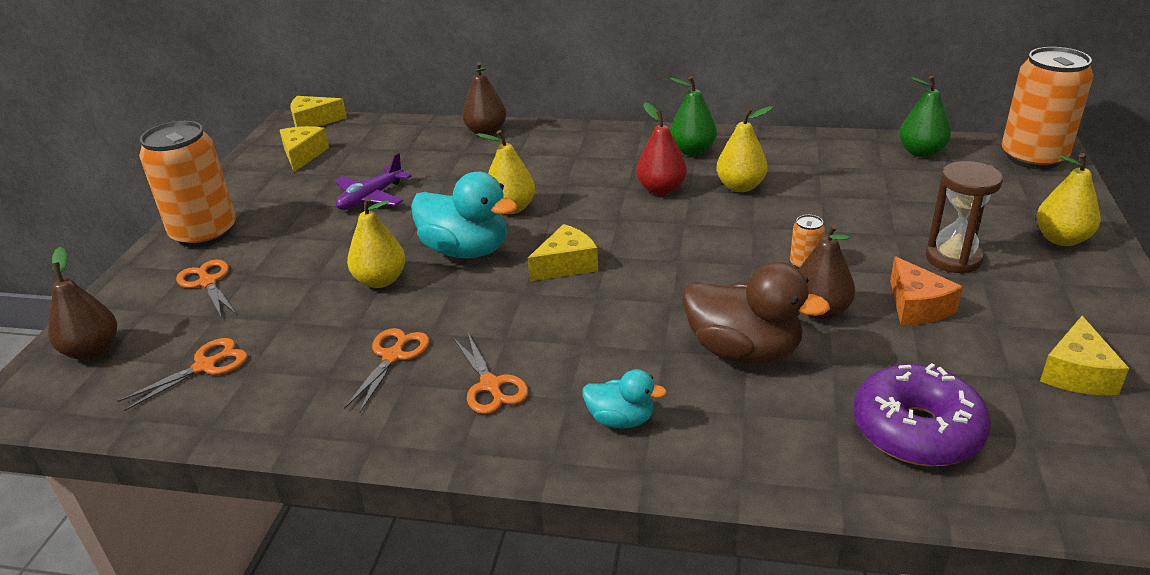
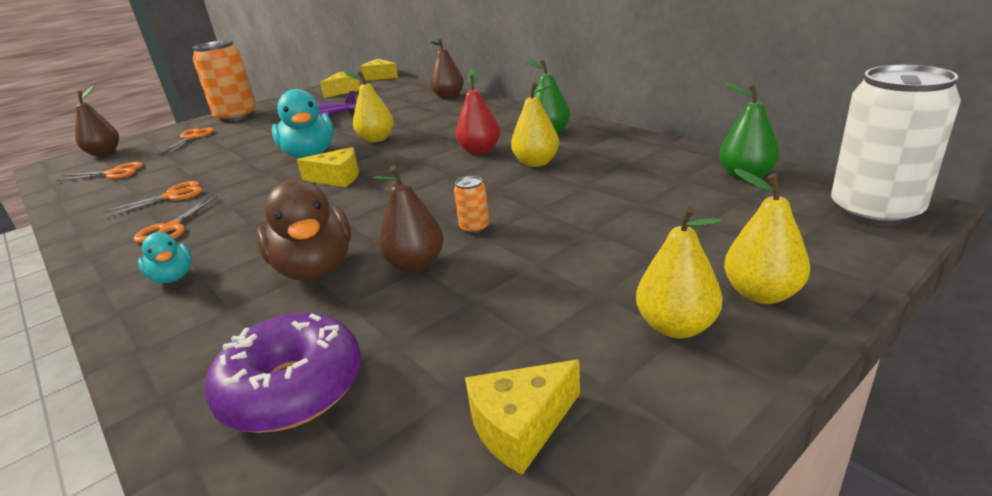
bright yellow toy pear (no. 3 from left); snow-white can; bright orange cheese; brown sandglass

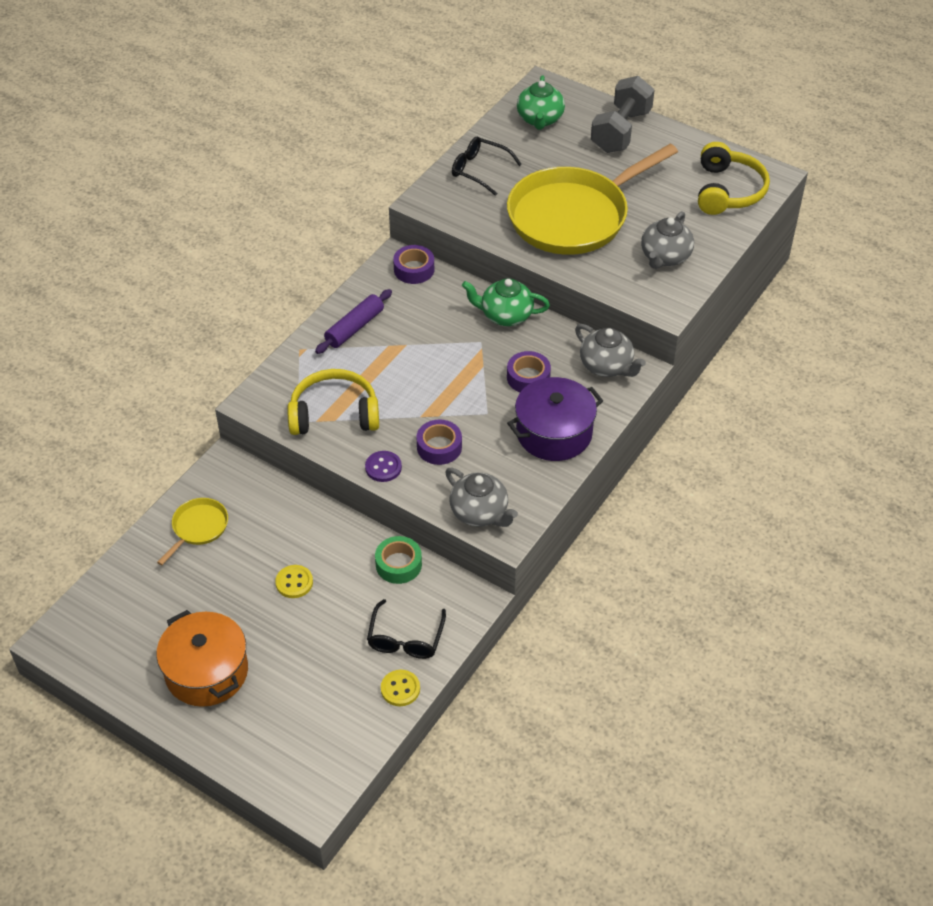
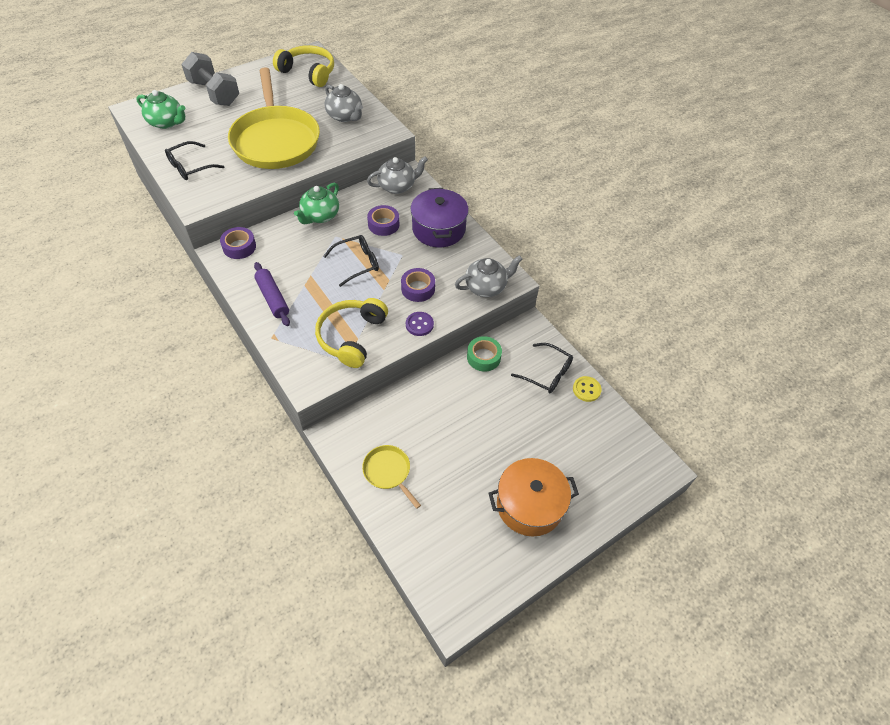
ebony glasses (no. 2 from left); bright yellow sewing button (no. 1 from left in the first image)

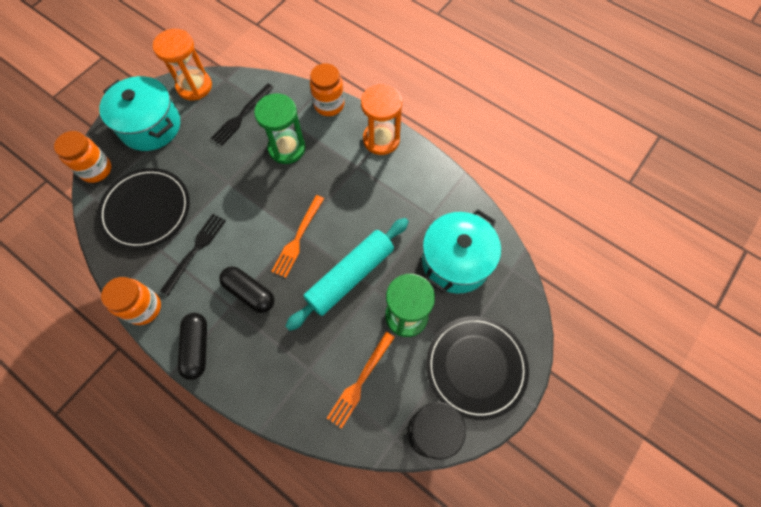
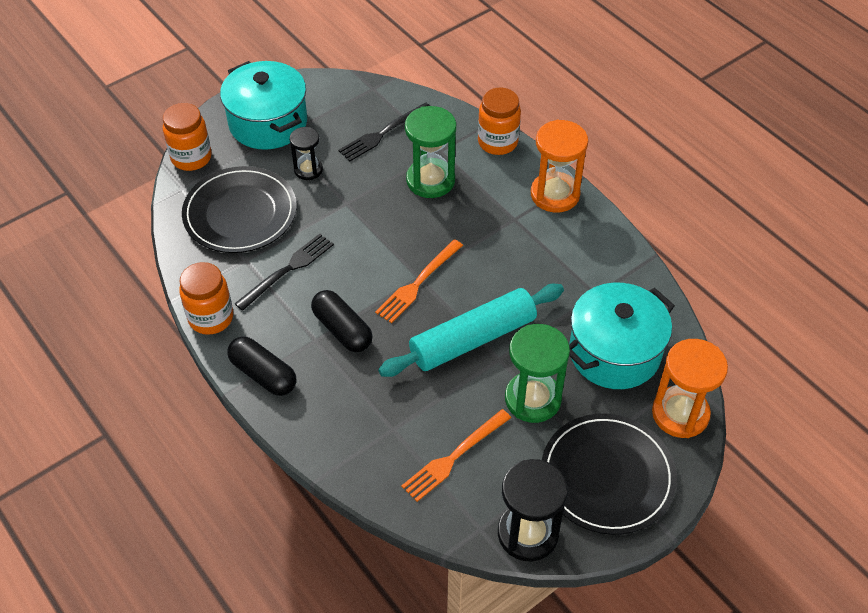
ebony pill (no. 1 from left); ebony sandglass (no. 1 from left); bright orange sandglass (no. 2 from left)

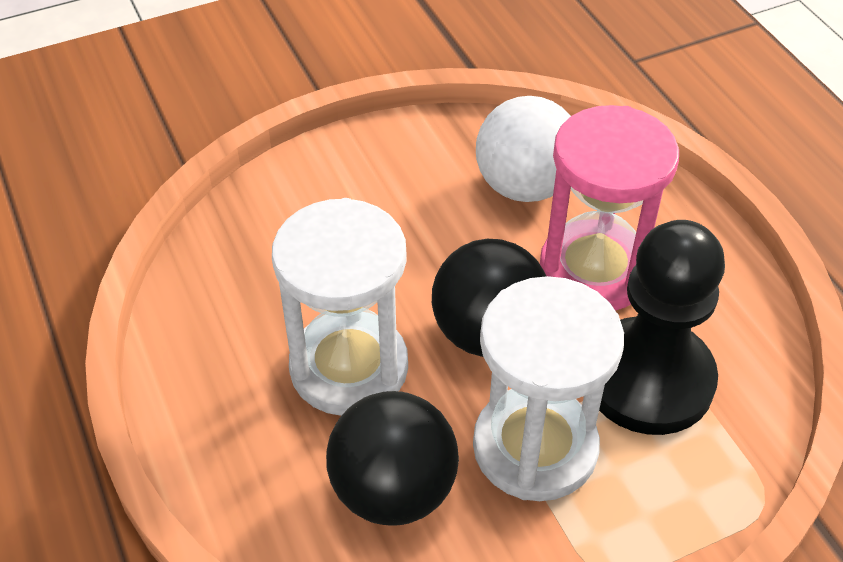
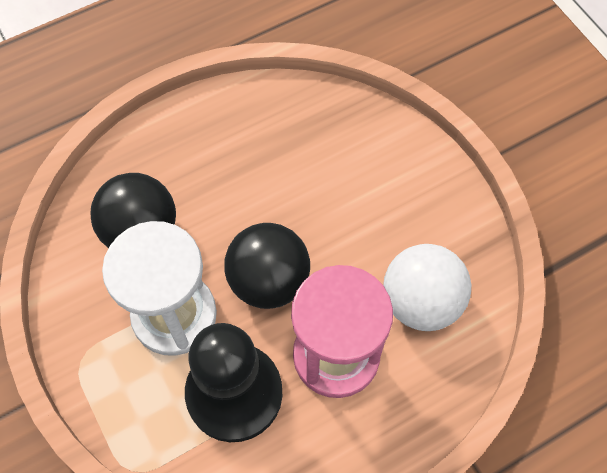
snow-white sandglass (no. 1 from left in the first image)

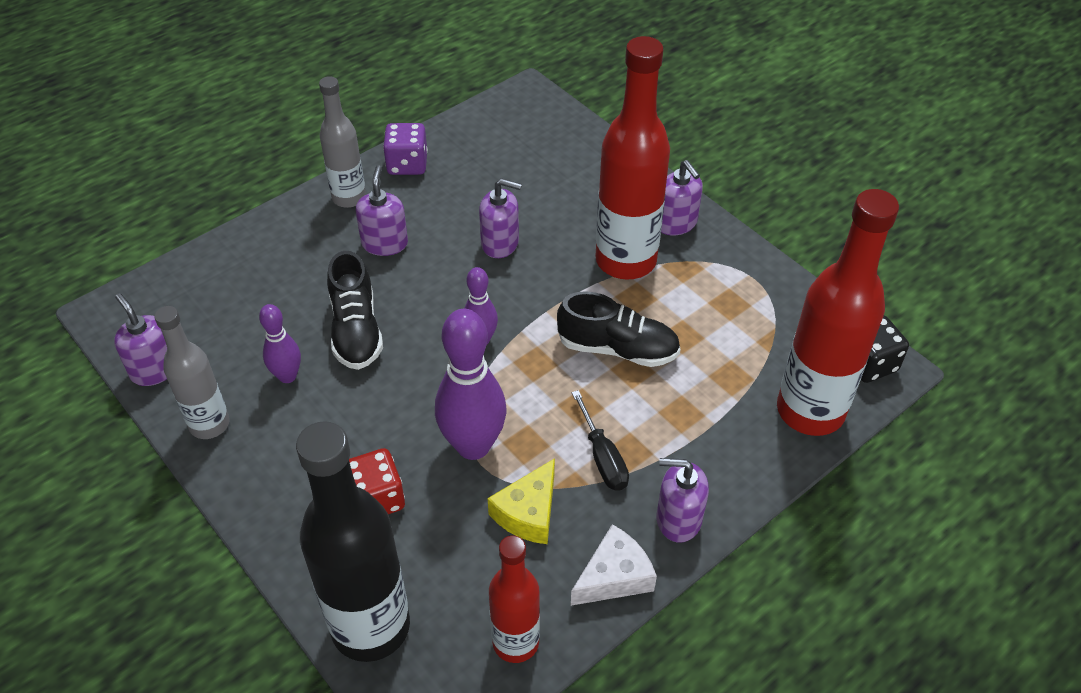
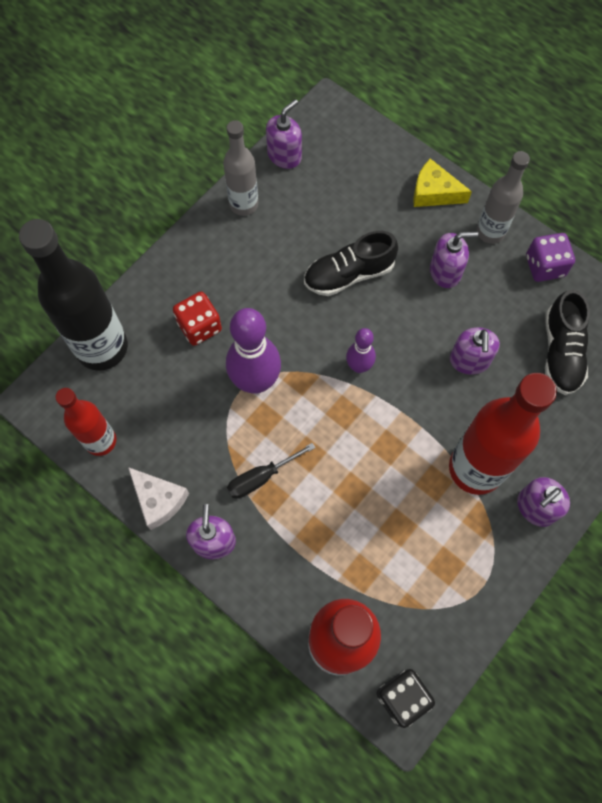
bright yellow cheese; ebony sneaker (no. 2 from left); royal purple tenpin (no. 1 from left in the first image)

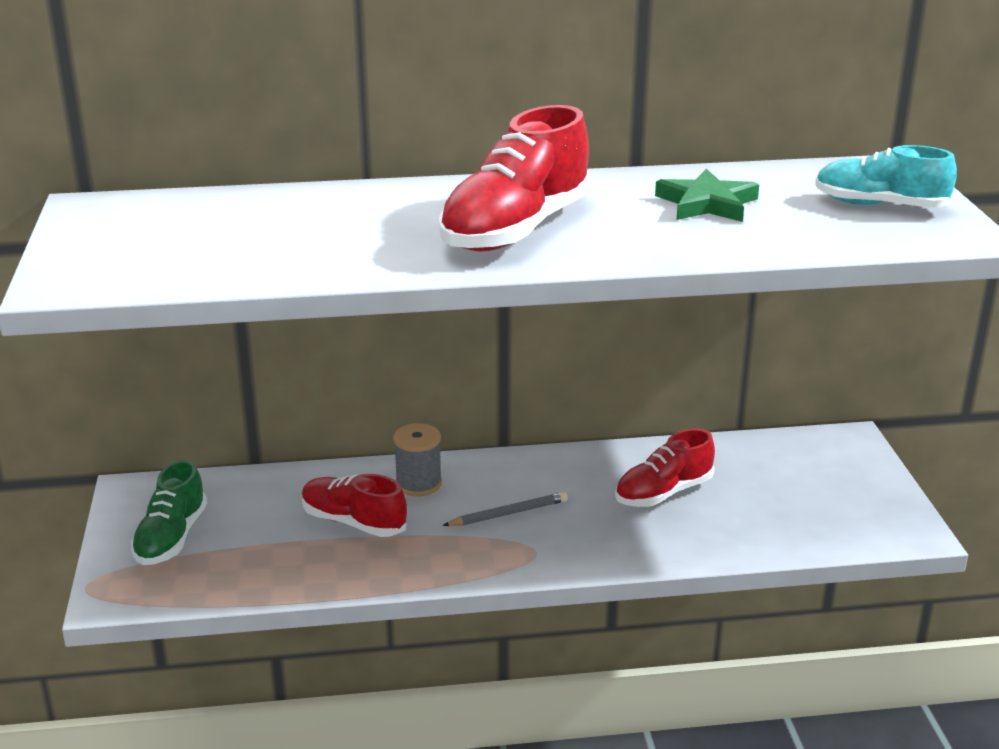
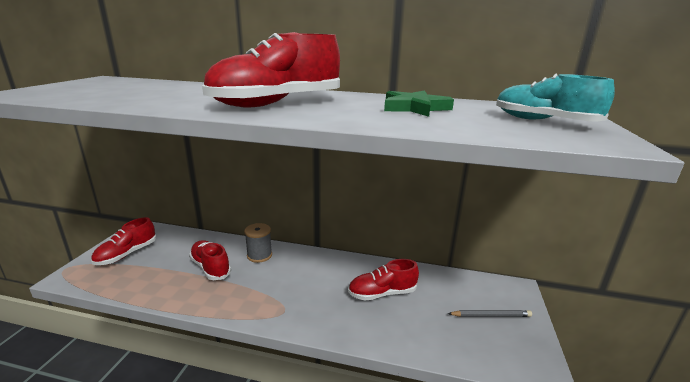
crimson sneaker (no. 1 from left); ash-grey pencil

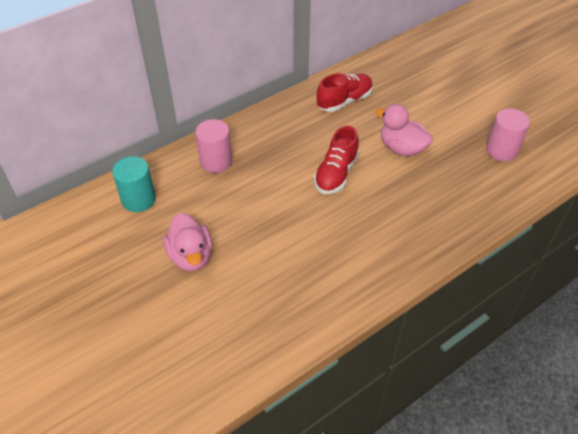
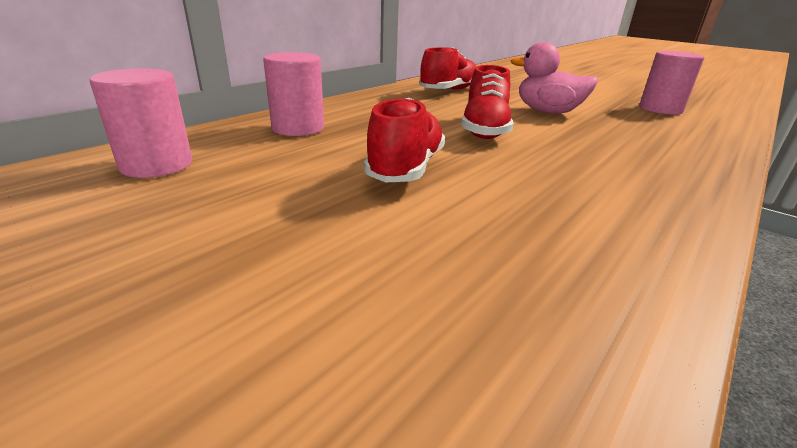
rose-pink solid cylinder (no. 1 from left); crimson sneaker (no. 1 from left); rose-pink rubber duck (no. 1 from left in the first image)

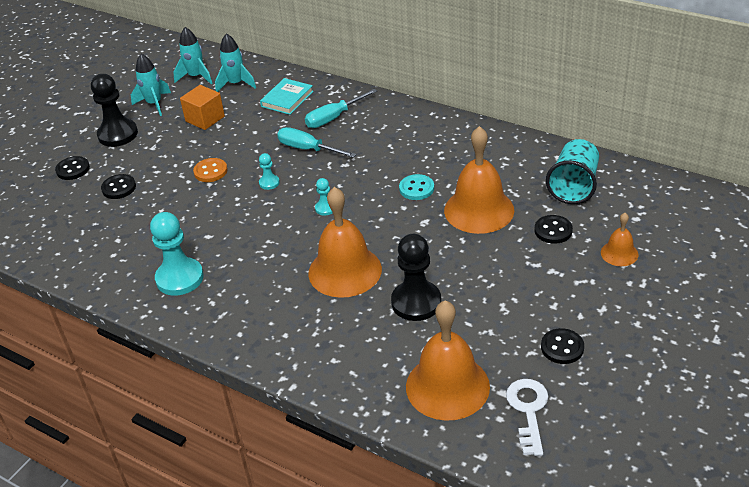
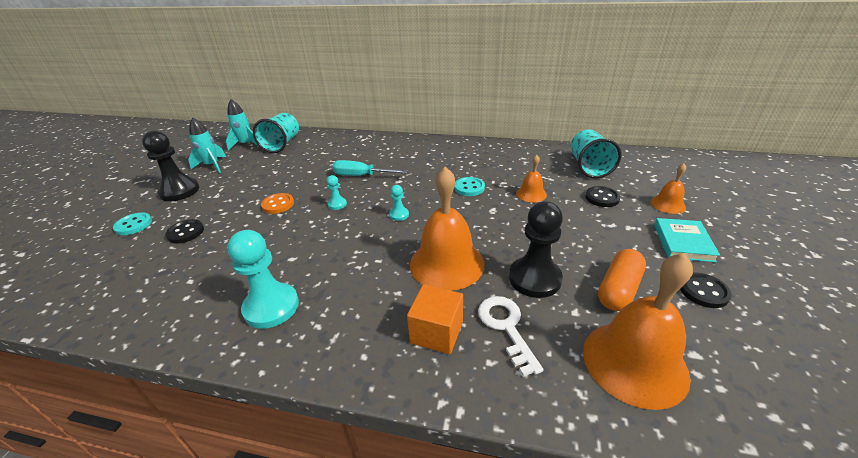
aqua sewing button (no. 1 from left); aqua tumbler (no. 1 from left); bright orange cube; snow-white latchkey; bright orange hand bell (no. 2 from left); bright orange pill; aqua hardcover; aqua screwdriver (no. 2 from left in the first image)

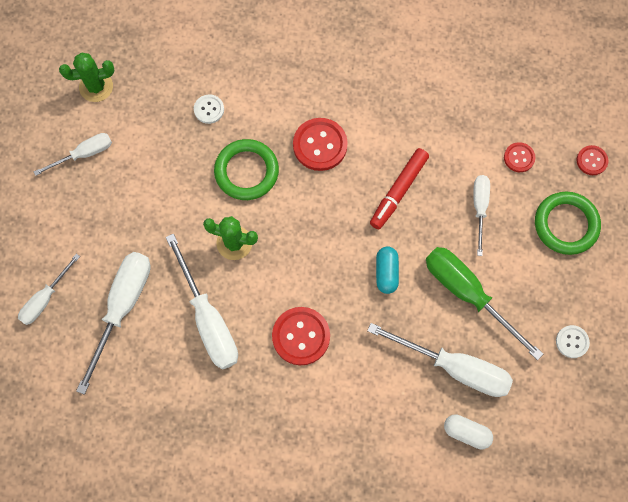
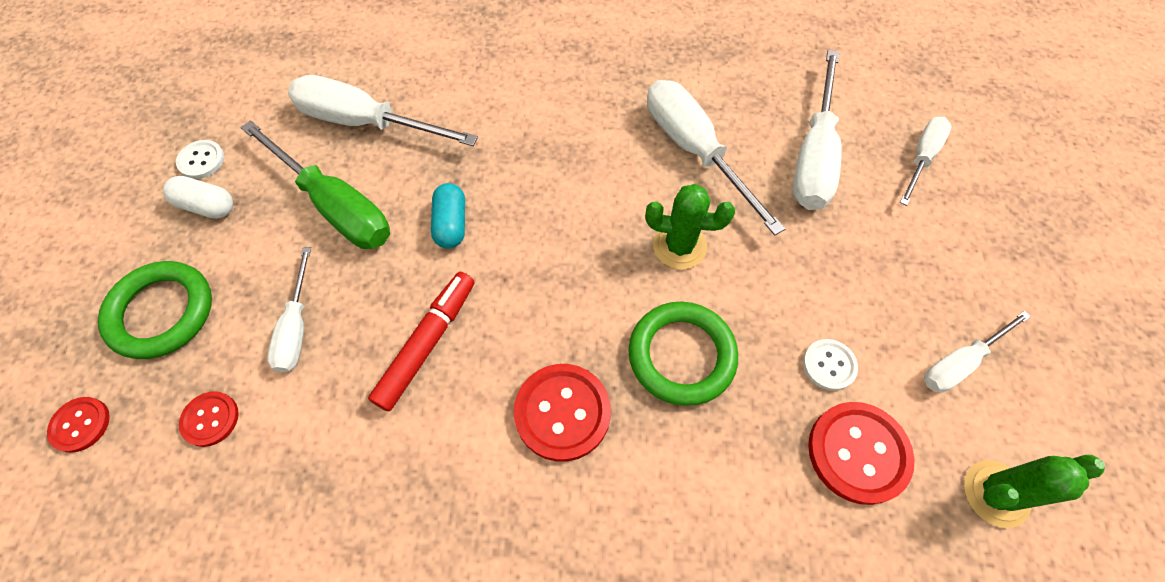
snow-white pill; snow-white sewing button (no. 2 from left); crimson sewing button (no. 4 from left)

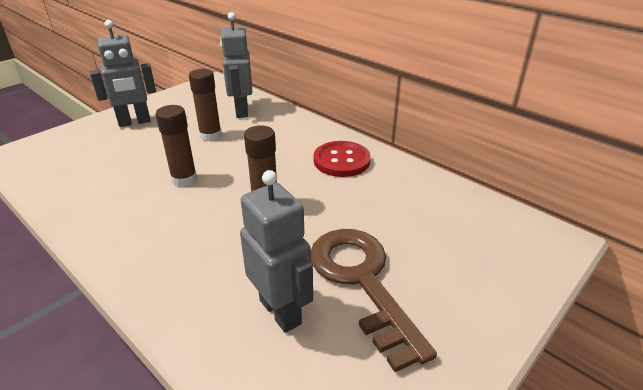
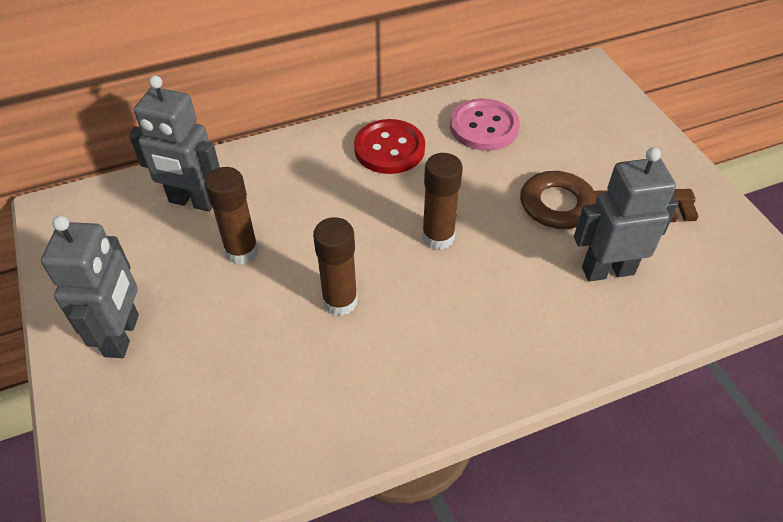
rose-pink sewing button

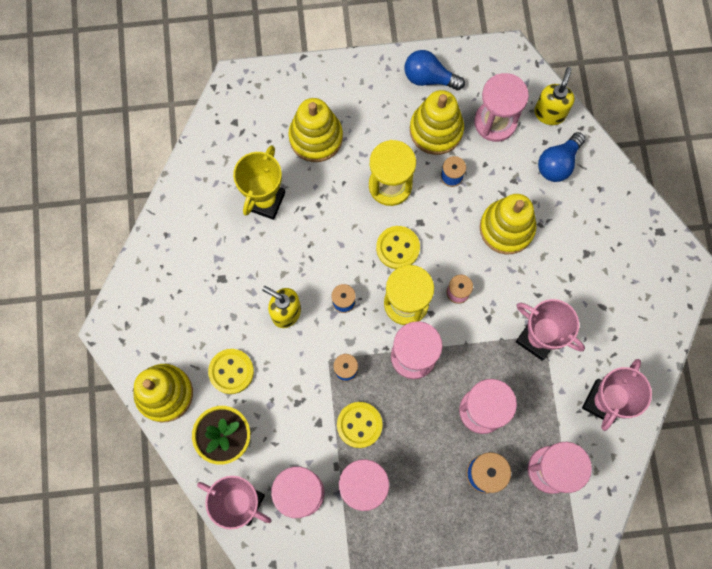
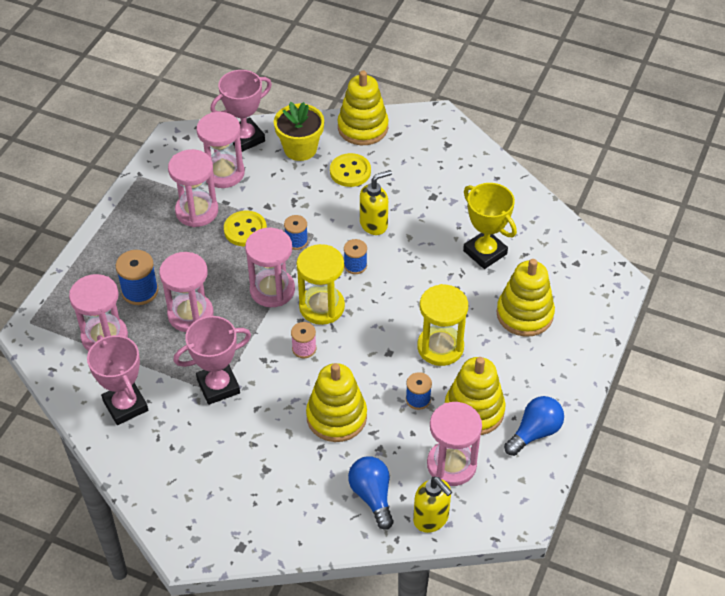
bright yellow sewing button (no. 3 from left in the first image)

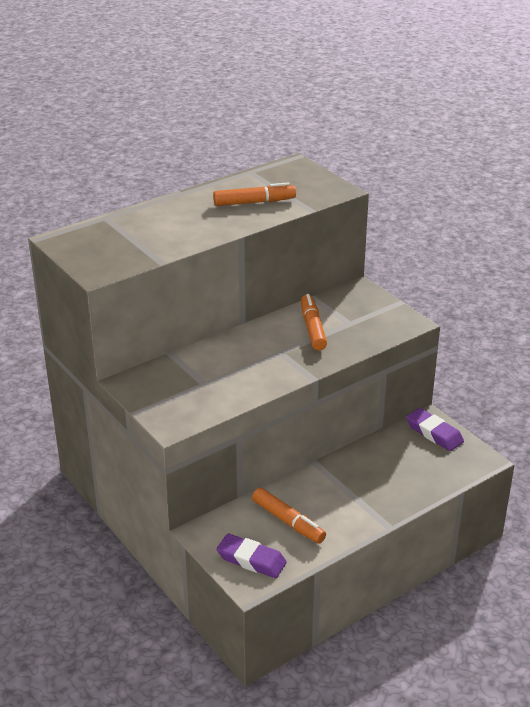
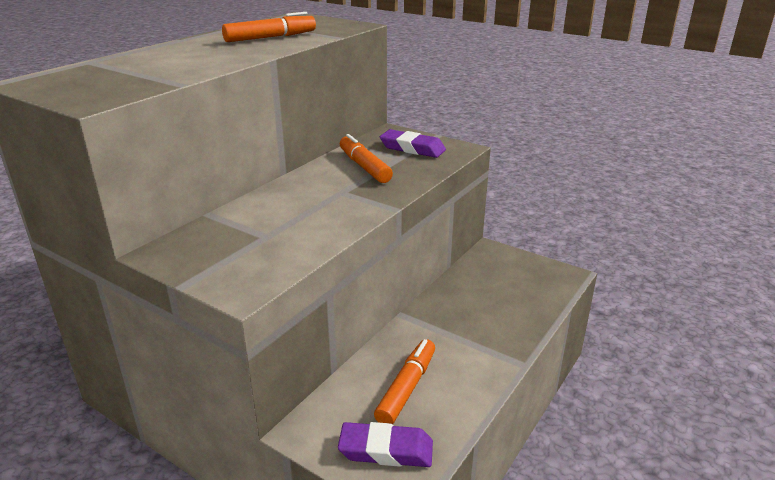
bright orange marker pen (no. 3 from left); royal purple pencil eraser (no. 2 from left)

